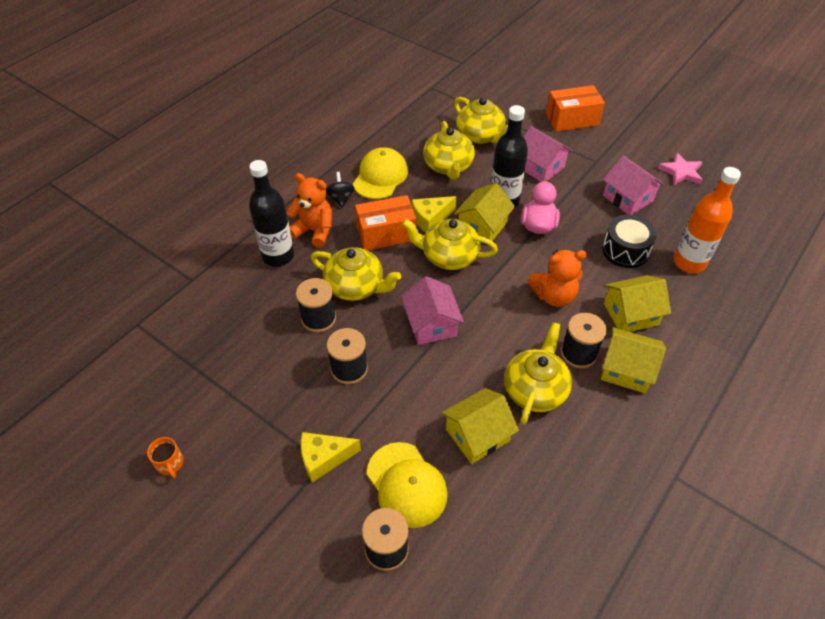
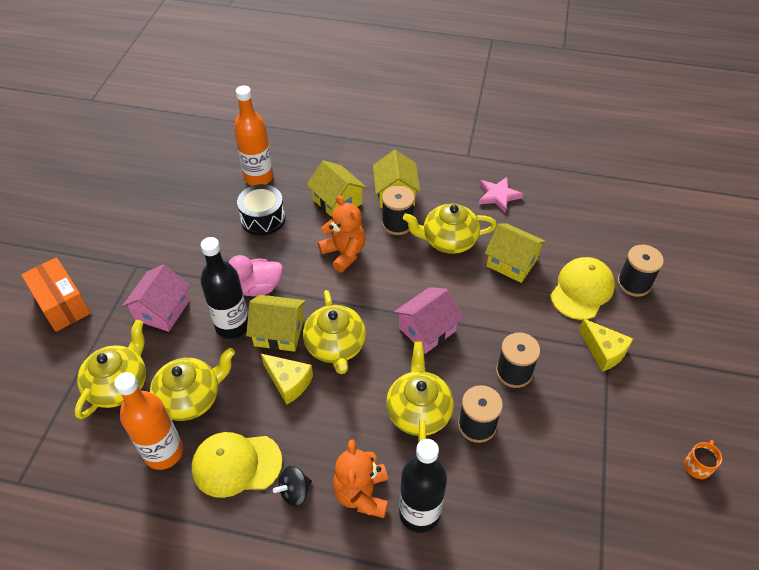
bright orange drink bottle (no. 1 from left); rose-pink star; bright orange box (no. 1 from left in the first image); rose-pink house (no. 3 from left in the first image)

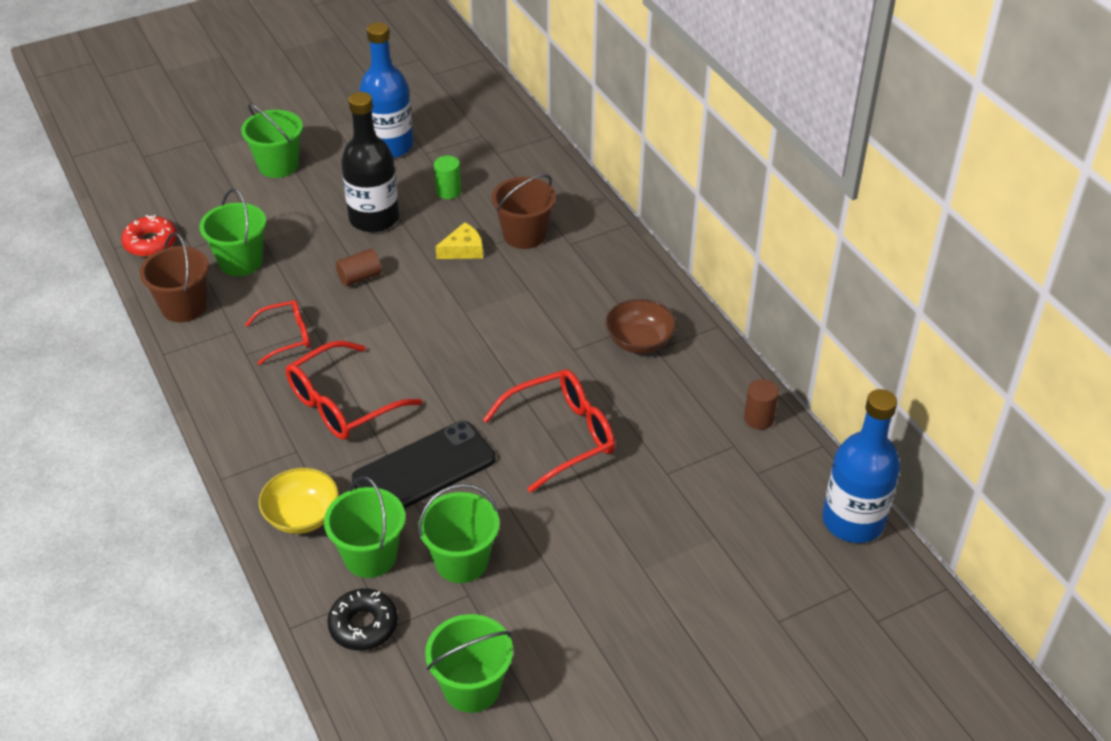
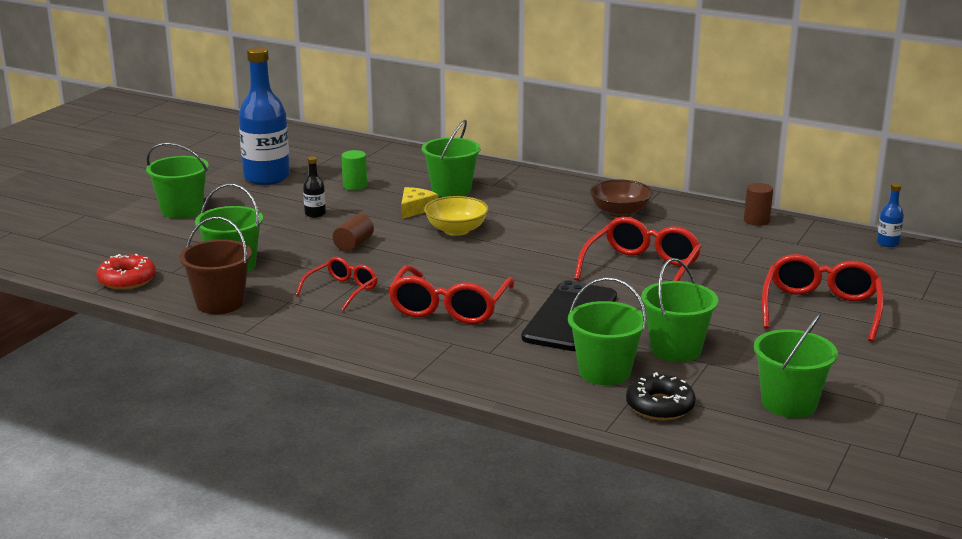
ebony drink bottle; green sand bucket (no. 3 from left); bright yellow bowl; crimson glasses (no. 4 from left); blue drink bottle (no. 2 from left)

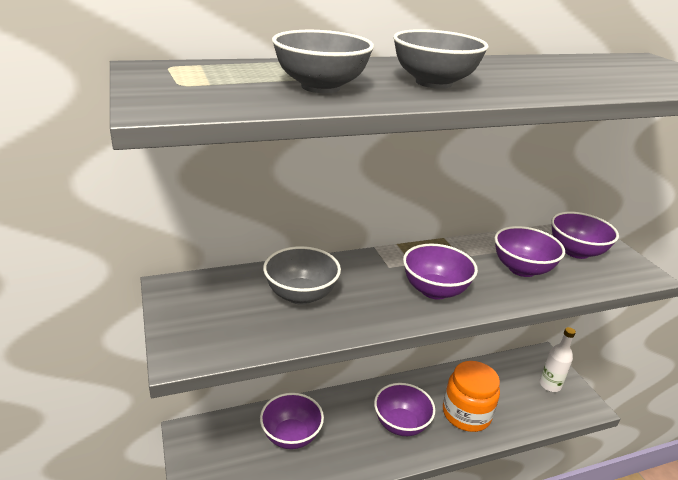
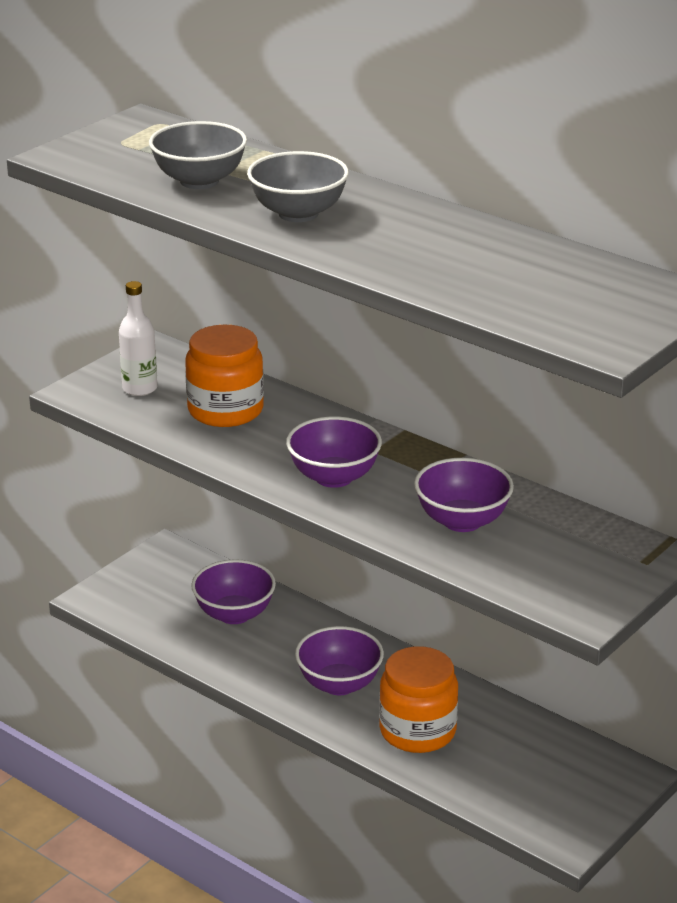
snow-white drink bottle; bright orange jam jar (no. 1 from left); royal purple bowl (no. 5 from left in the first image)

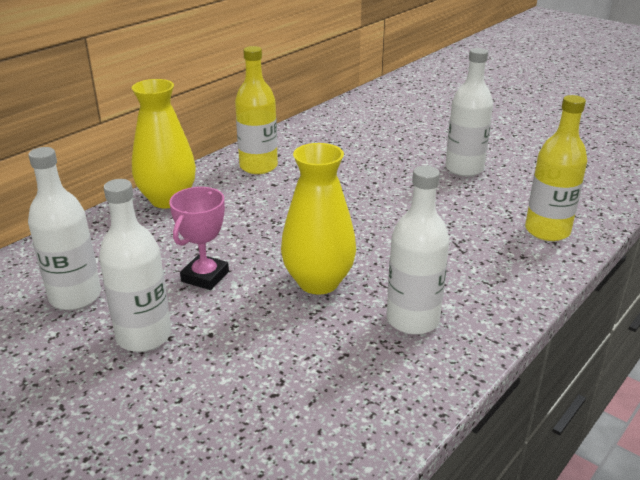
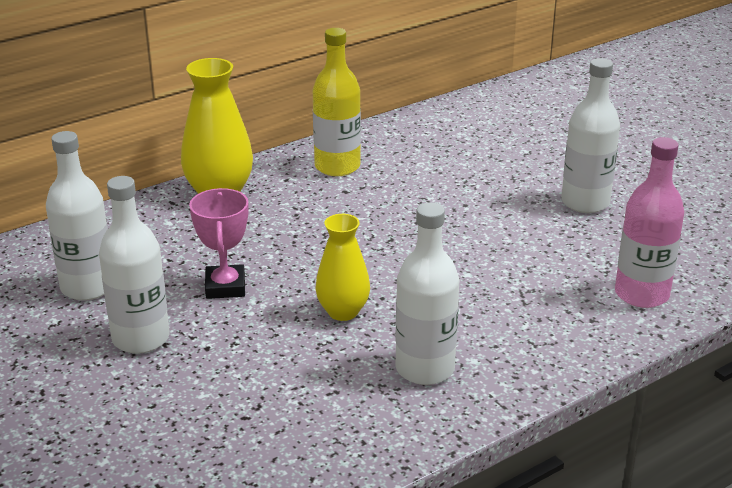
rose-pink trophy; bright yellow vase (no. 2 from left); rose-pink drink bottle

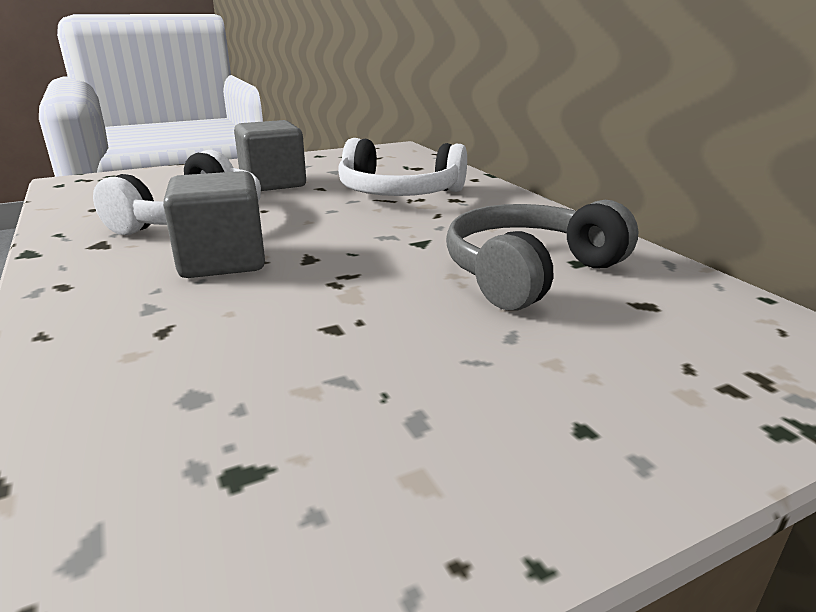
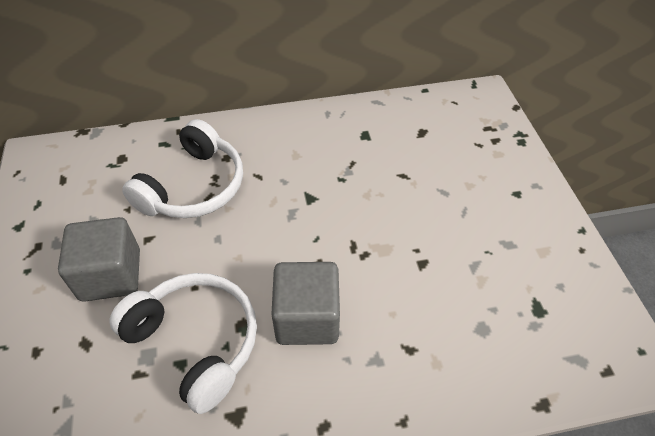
ash-grey over-ear headphones

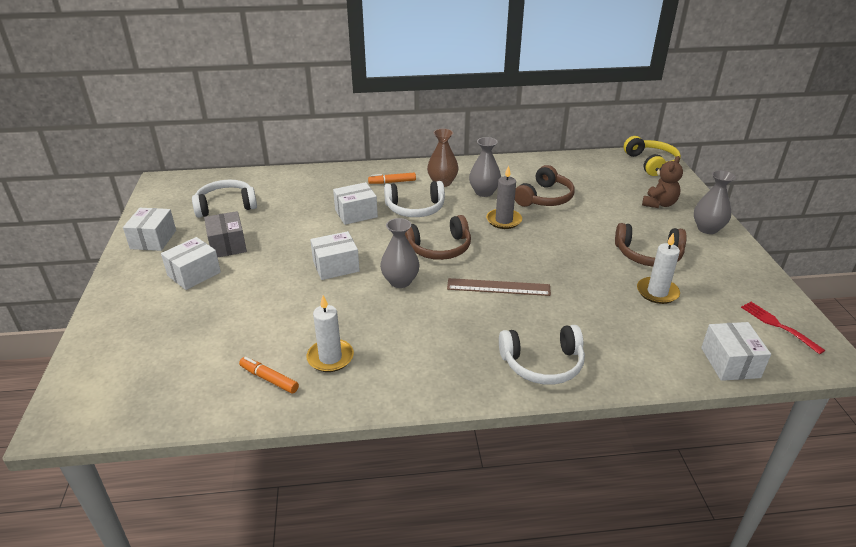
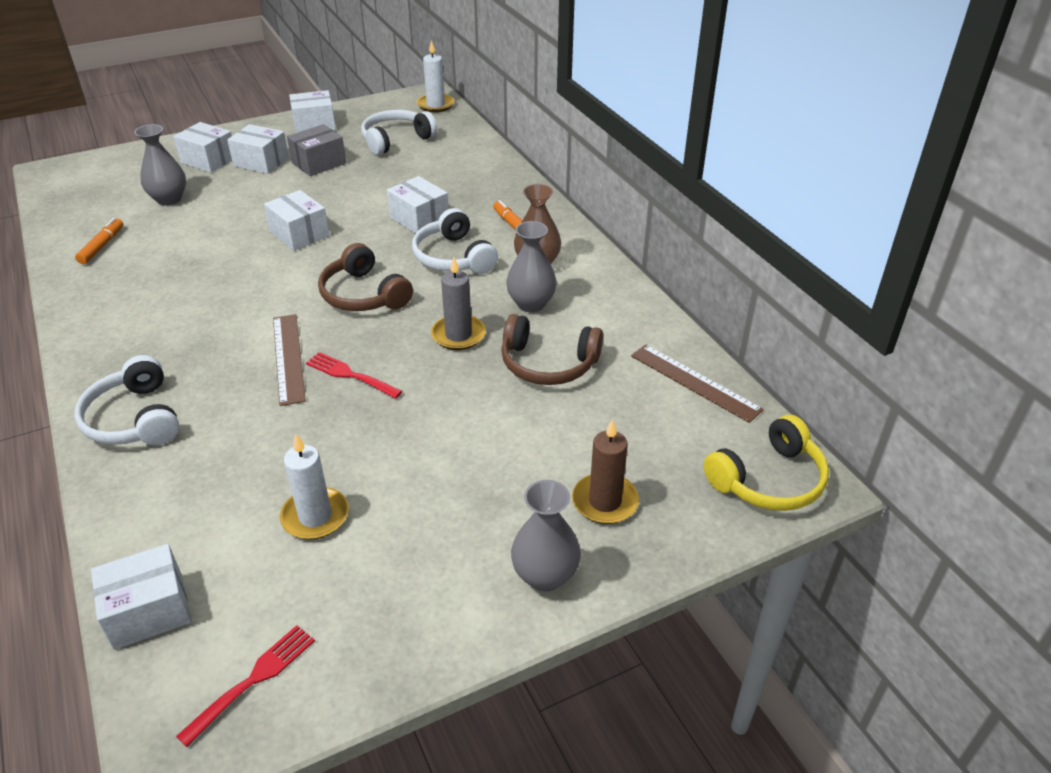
ash-grey vase (no. 1 from left); snow-white box (no. 2 from left); crimson dinner fork (no. 2 from left); snow-white over-ear headphones (no. 2 from left); snow-white pillar candle (no. 2 from left); brown pillar candle; brown ruler (no. 2 from left); brown over-ear headphones (no. 3 from left in the first image)

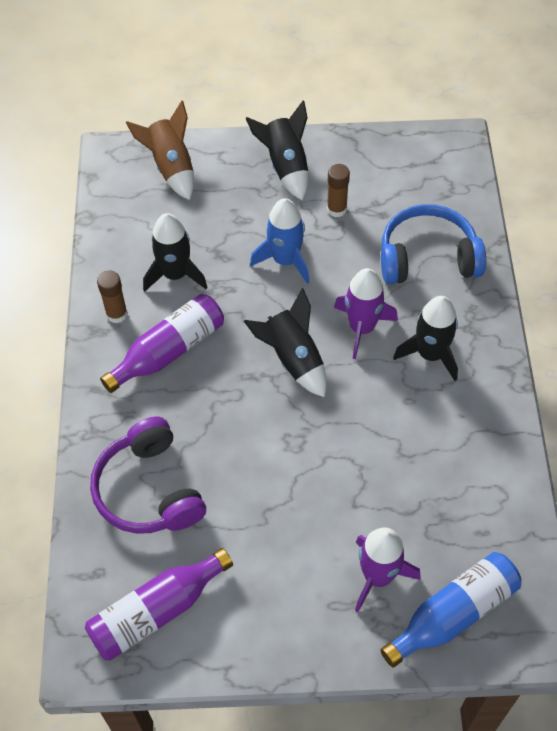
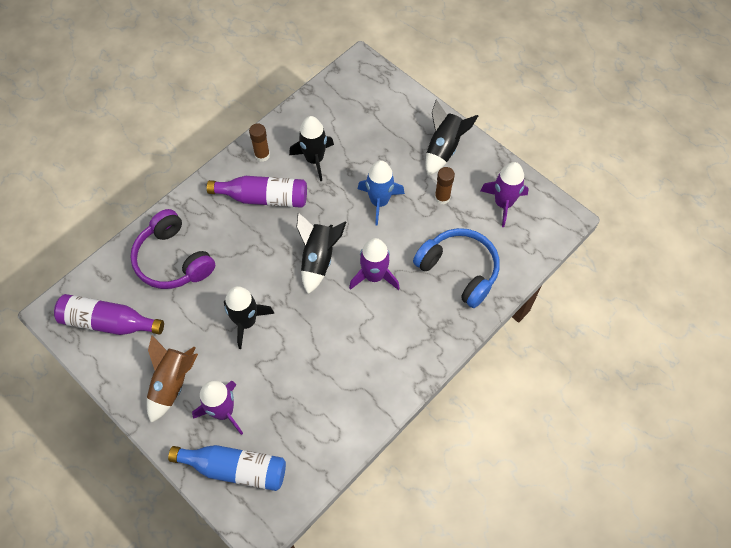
royal purple over-ear headphones; brown toy rocket; ebony toy rocket (no. 1 from left); royal purple toy rocket (no. 3 from left)

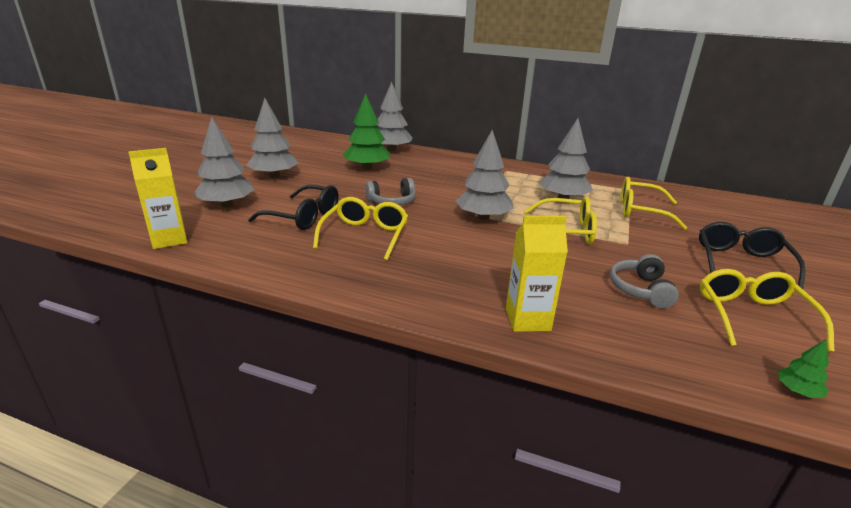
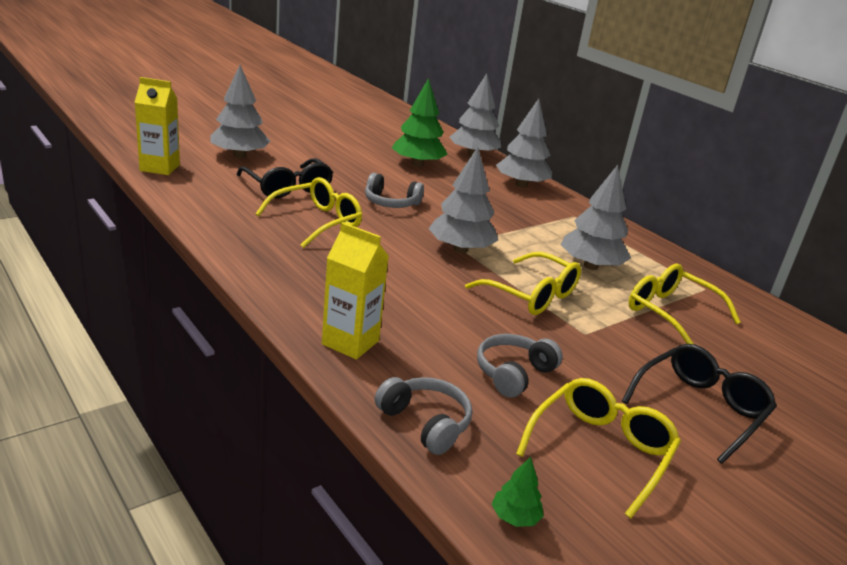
ash-grey over-ear headphones (no. 2 from left); ash-grey fir tree (no. 4 from left)

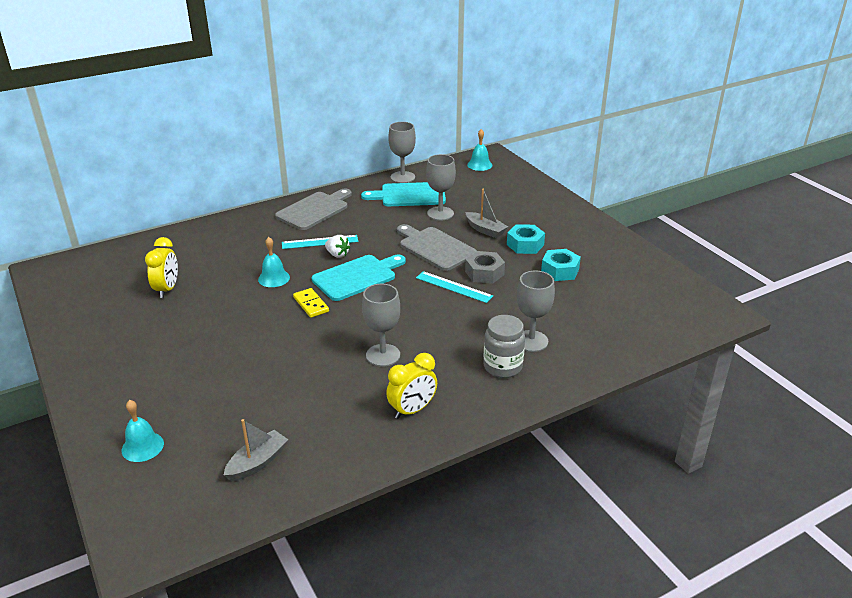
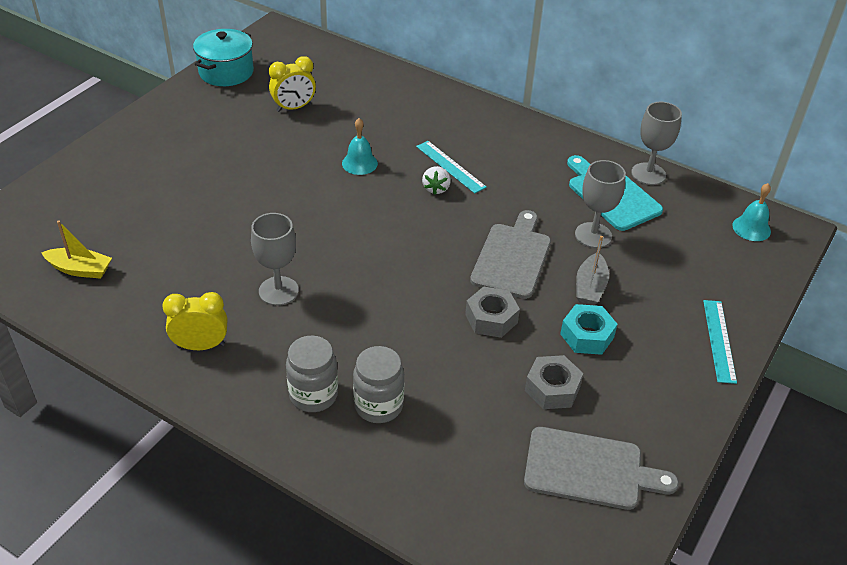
bright yellow boat; bright yellow bedside clock (no. 1 from left); aqua stockpot; ash-grey jam jar (no. 2 from left); ash-grey cutting board (no. 2 from left); ash-grey hexagon nut (no. 2 from left); aqua ruler (no. 2 from left); aqua hand bell (no. 1 from left in the first image); bright yellow domino piece; aqua cutting board (no. 1 from left in the first image)

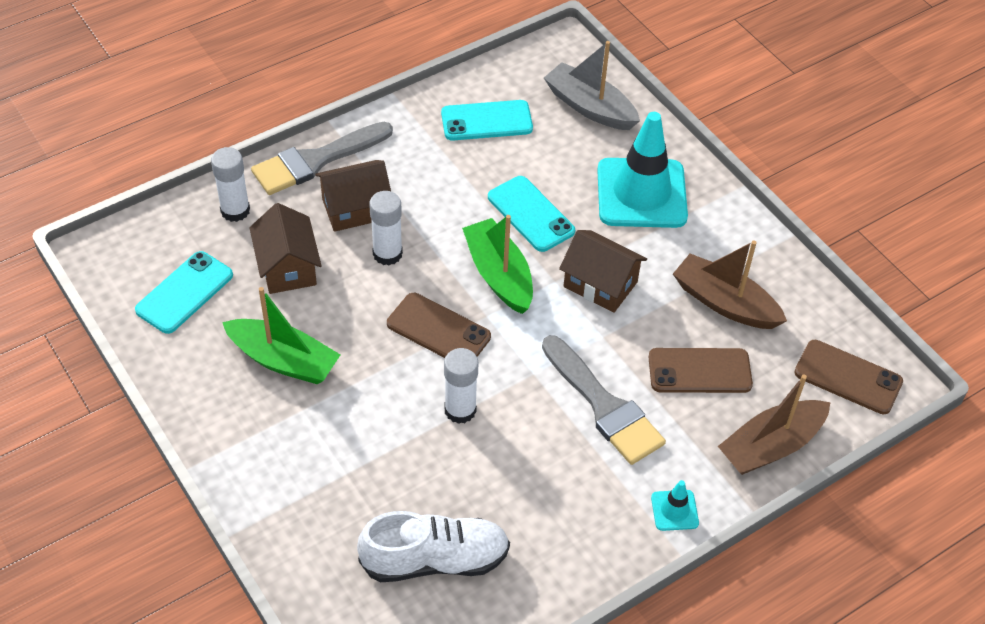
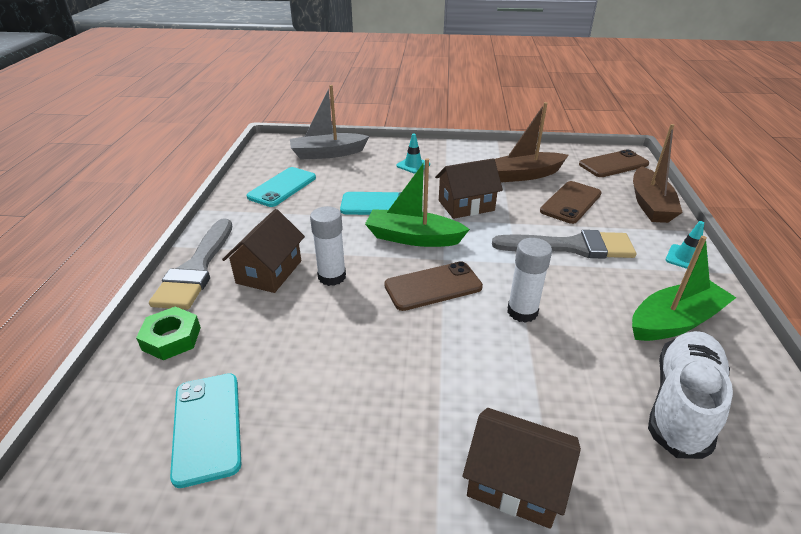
green hexagon nut; aqua traffic cone (no. 1 from left); brown house (no. 3 from left); green boat (no. 2 from left)

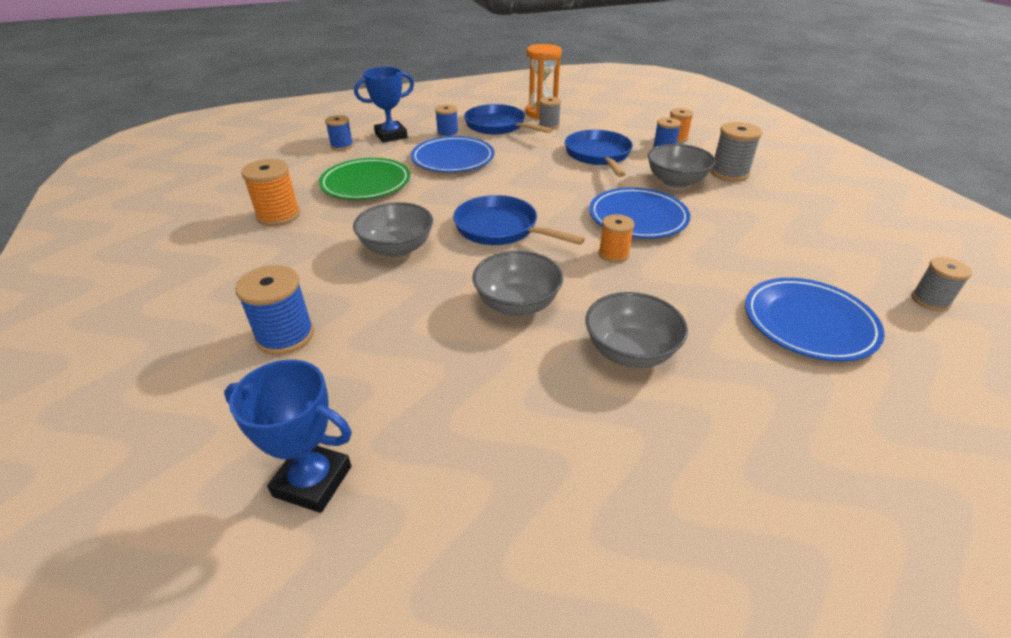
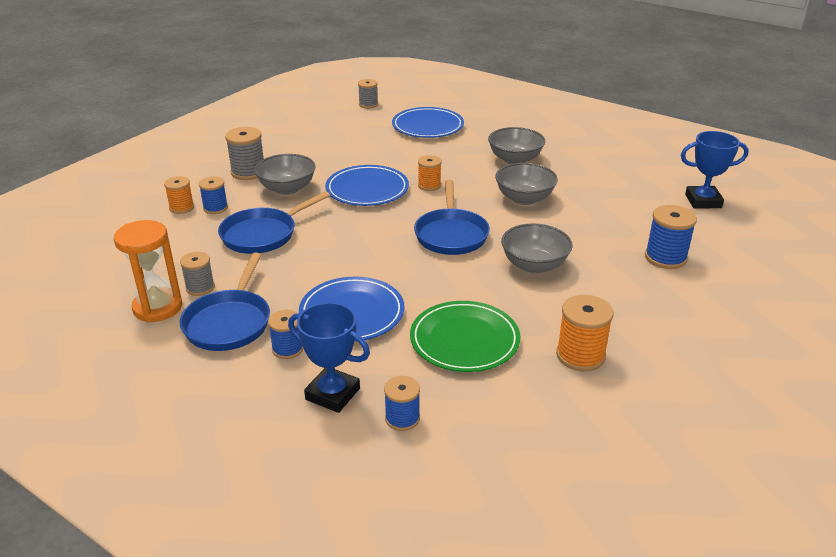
blue trophy (no. 2 from left)

